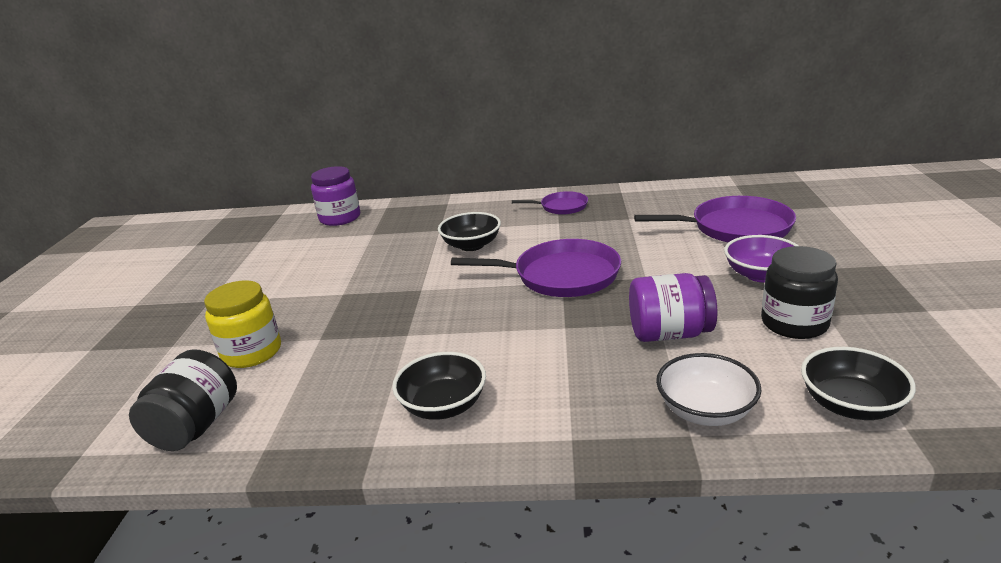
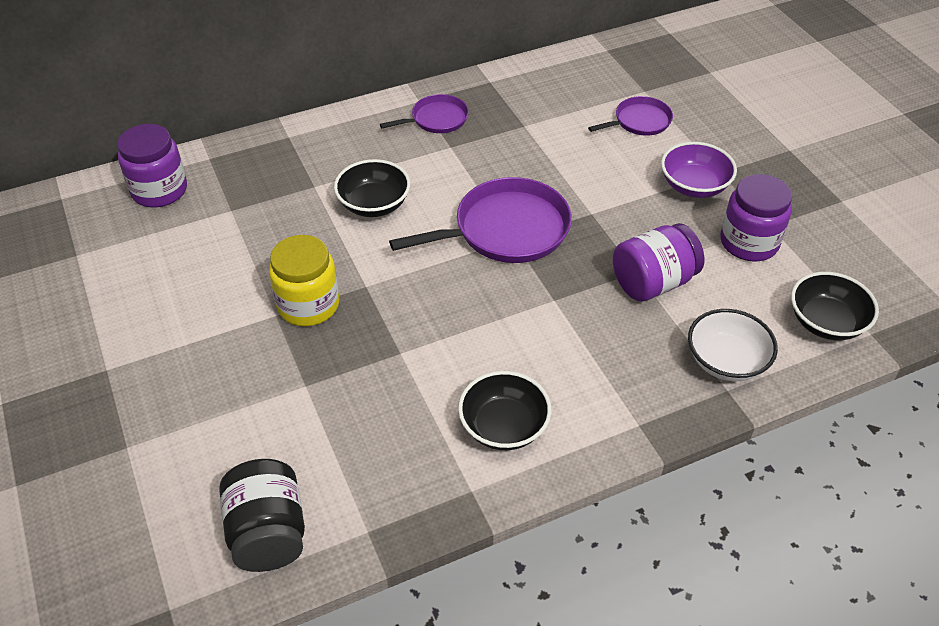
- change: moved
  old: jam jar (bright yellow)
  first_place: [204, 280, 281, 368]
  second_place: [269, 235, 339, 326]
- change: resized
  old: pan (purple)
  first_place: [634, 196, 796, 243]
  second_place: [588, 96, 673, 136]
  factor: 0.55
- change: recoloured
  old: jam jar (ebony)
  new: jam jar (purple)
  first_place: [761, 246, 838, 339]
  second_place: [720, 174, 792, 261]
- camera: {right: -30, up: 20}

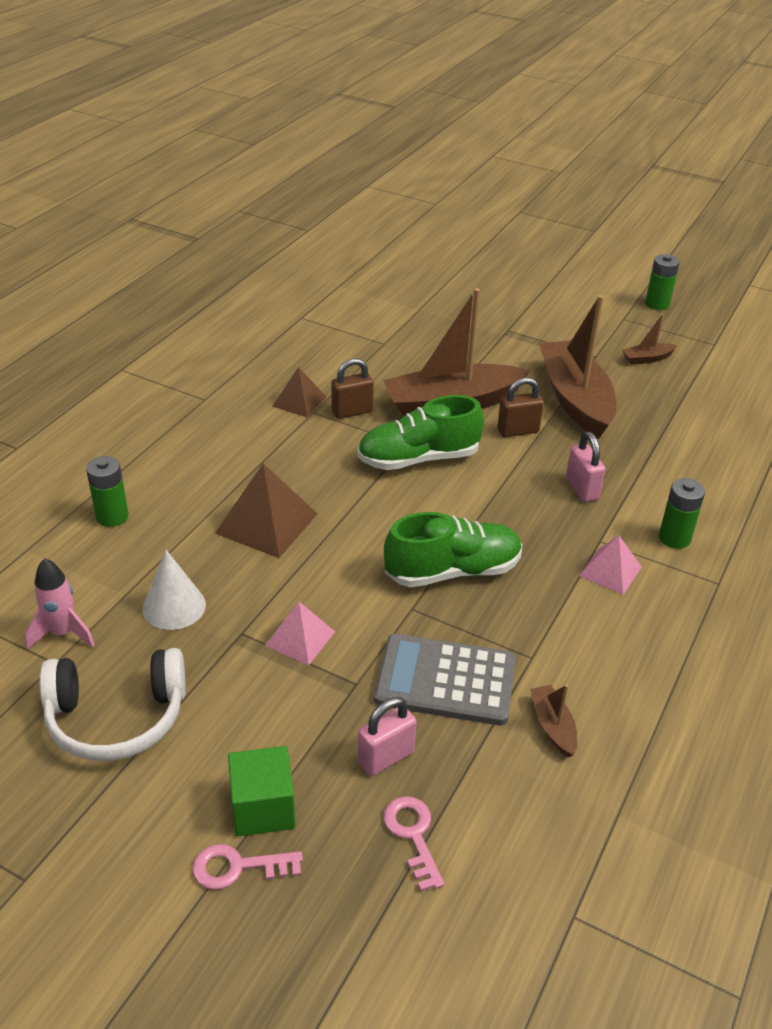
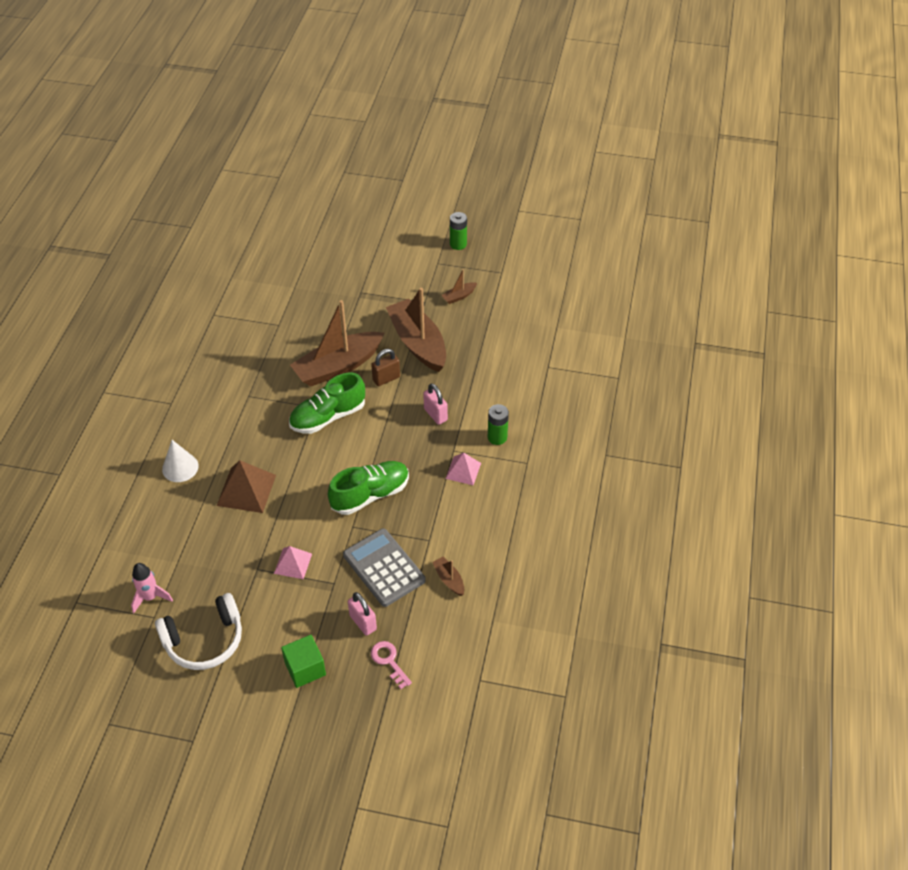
- change: removed
  old: power cell (emerald)
  first_place: [86, 456, 129, 527]
- change: moved
  old: cone (snow-white)
  first_place: [143, 550, 206, 630]
  second_place: [162, 440, 199, 482]
- change: removed
  old: key (pink)
  first_place: [192, 844, 303, 890]
- change: removed
  old: solid pyramid (russet)
  first_place: [273, 367, 326, 417]
- change: removed
  old: small lock (russet)
  first_place: [331, 358, 374, 419]
- change: turned
  old: small lock (pink)
  first_place: [358, 697, 417, 776]
  second_place: [348, 592, 377, 636]
  degrees: -75
- change: turned
  old: calculator (ash-grey)
  first_place: [374, 634, 516, 725]
  second_place: [343, 528, 426, 607]
  degrees: 60
- camera: {right: -15, up: 10}

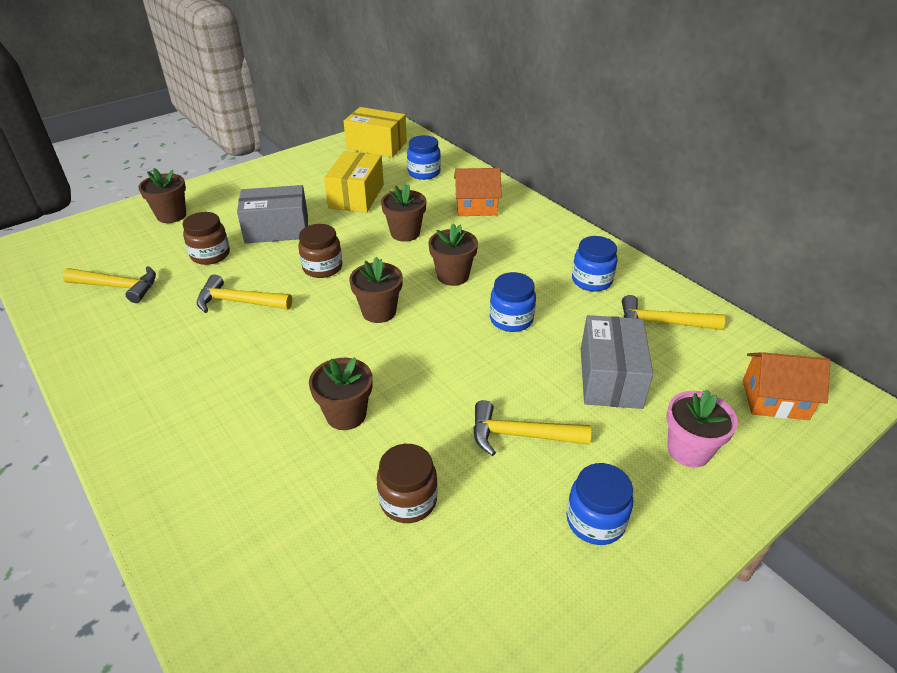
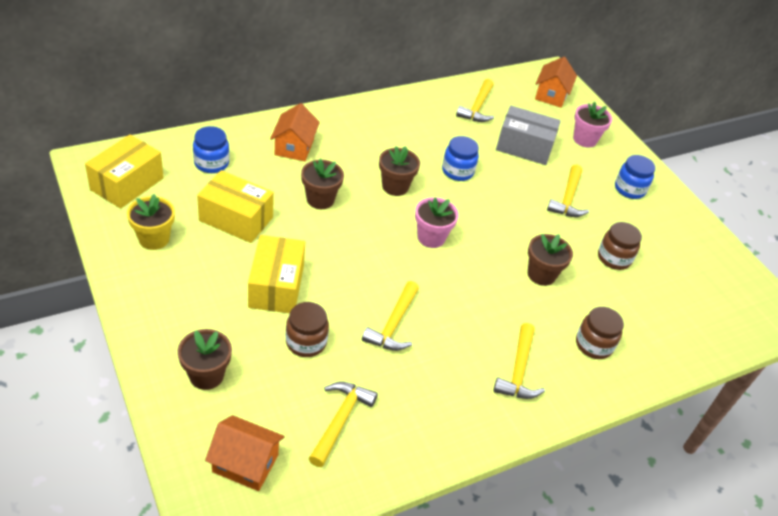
- change: recoloured
  old: box (ash-grey)
  new: box (bright yellow)
  first_place: [237, 185, 308, 244]
  second_place: [248, 235, 305, 313]
- change: moved
  old: jam jar (russet)
  first_place: [298, 224, 342, 278]
  second_place: [576, 307, 624, 359]
- change: recoloured
  old: flower pot (russet)
  new: flower pot (pink)
  first_place: [349, 257, 403, 323]
  second_place: [415, 197, 459, 248]
- change: removed
  old: jam jar (cobalt)
  first_place: [572, 236, 617, 292]
- change: added
  new: flower pot (bright yellow)
  second_place: [127, 194, 175, 250]
- change: added
  new: toy house (bright orange)
  second_place: [205, 415, 284, 491]
- change: added
  new: claw hammer (bright yellow)
  second_place: [493, 323, 545, 399]
- camera: {right: -85, up: 5}

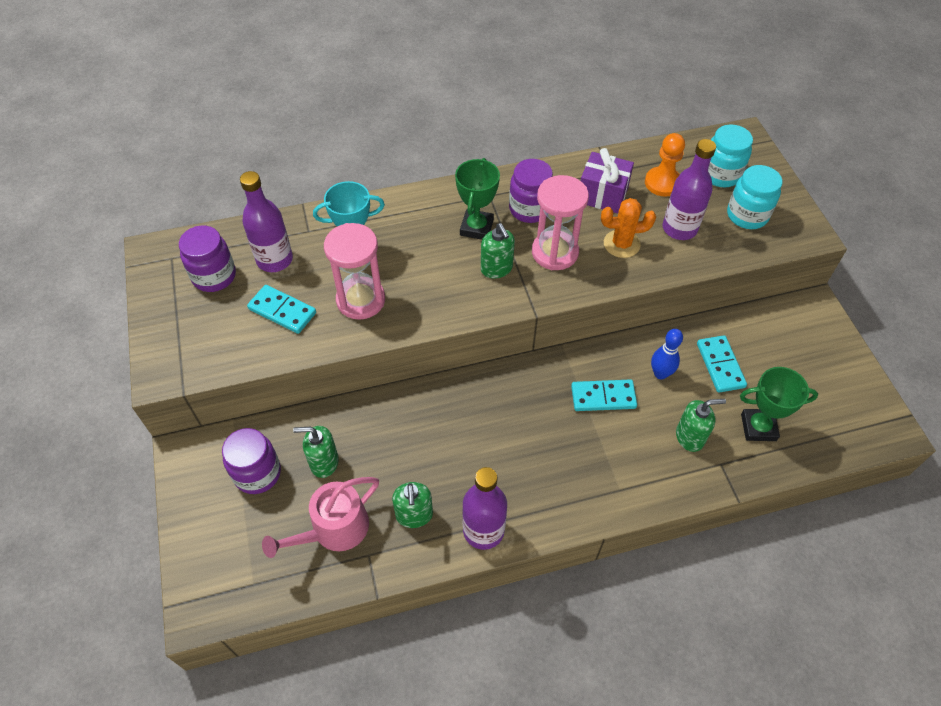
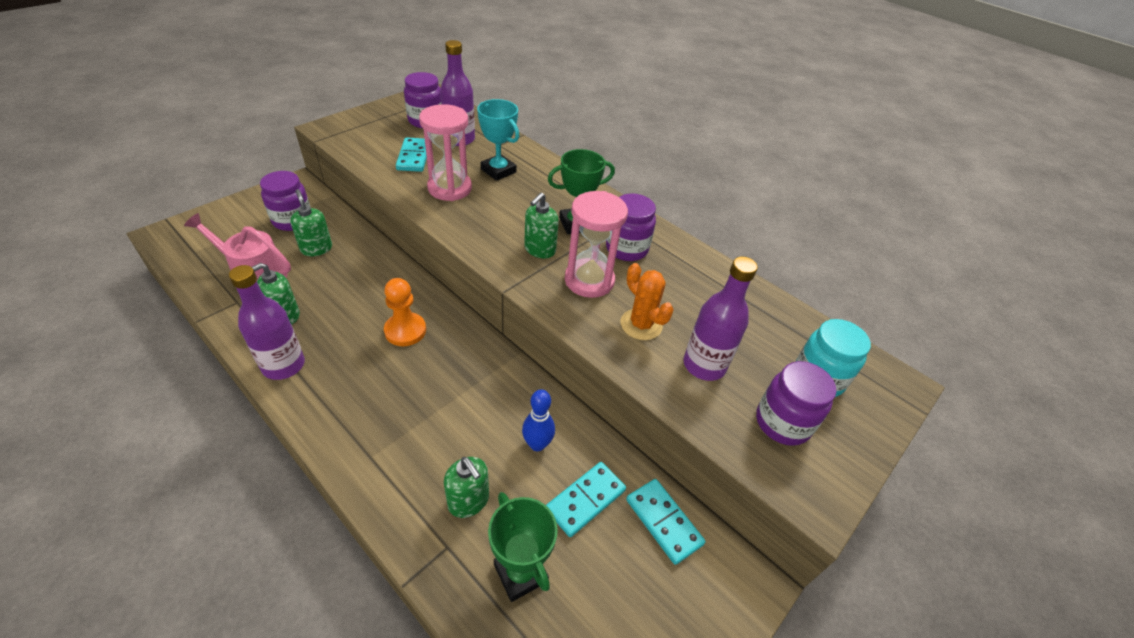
- change: moved
  old: domino (aqua)
  first_place: [571, 379, 637, 411]
  second_place: [626, 479, 706, 565]
- change: removed
  old: gift (purple)
  first_place: [581, 148, 634, 213]
- change: moved
  old: game pawn (bright orange)
  first_place: [645, 133, 685, 197]
  second_place: [384, 278, 426, 346]
- change: recoloured
  old: jam jar (aqua)
  new: jam jar (purple)
  first_place: [727, 165, 782, 229]
  second_place: [756, 361, 836, 446]
- camera: {right: 55, up: -10}

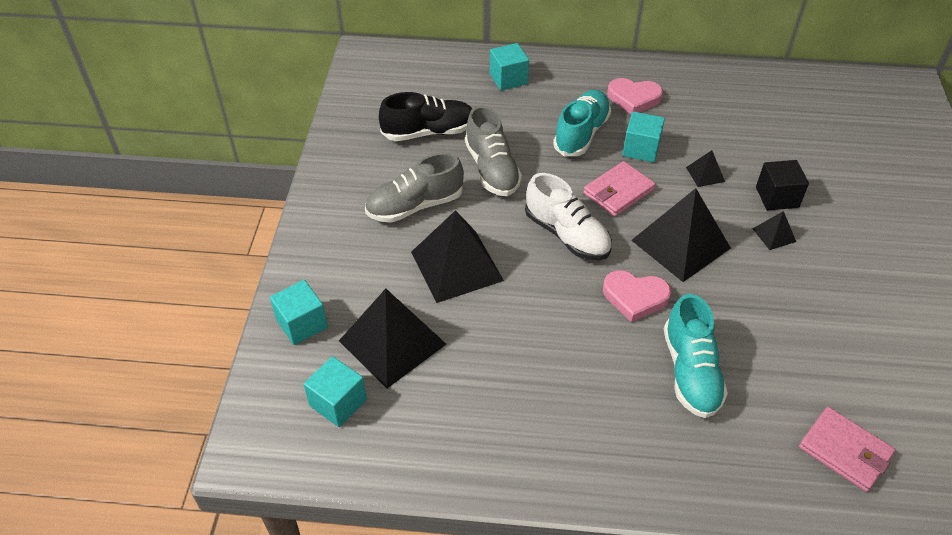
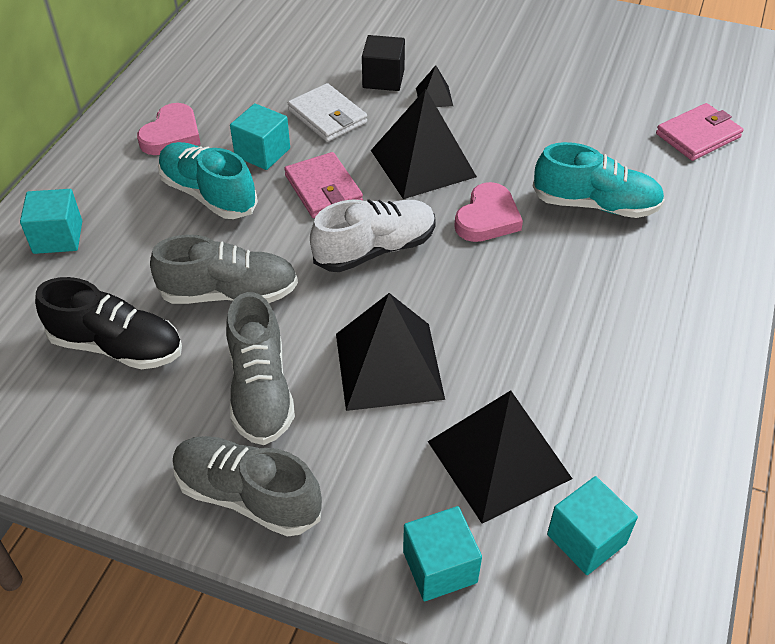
- change: turned
  old: sneaker (ebony)
  first_place: [379, 92, 472, 141]
  second_place: [35, 277, 182, 370]
  degrees: 105
- change: replaced
  old: solid pyramid (ebony)
  new: card wallet (snow-white)
  first_place: [686, 150, 725, 187]
  second_place: [288, 83, 367, 142]
- change: added
  new: sneaker (ash-grey)
  second_place: [173, 436, 322, 537]
- camera: {right: -75, up: 0}

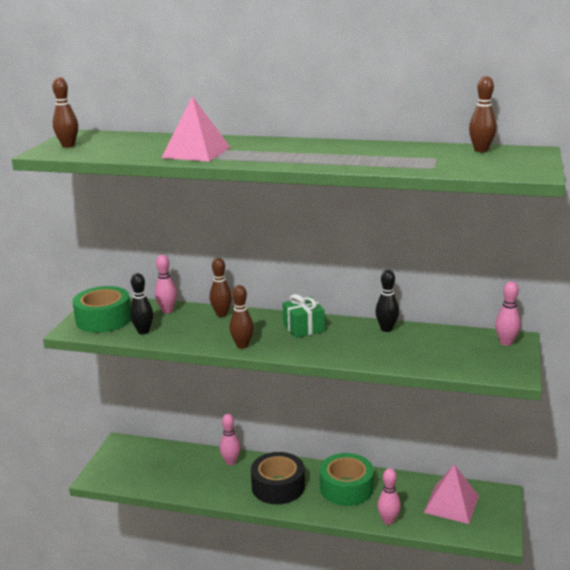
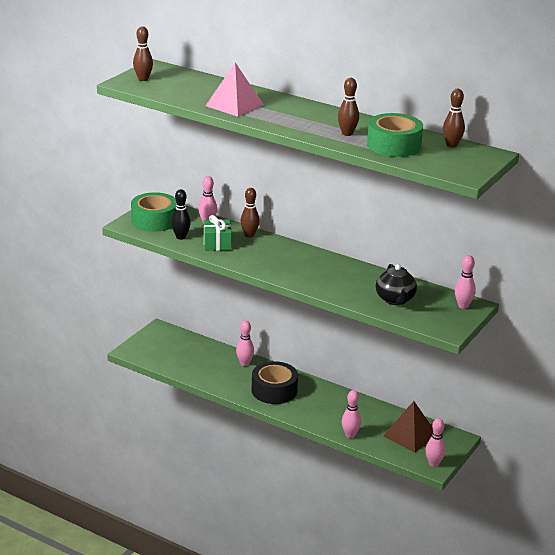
- change: moved
  old: bowling pin (russet)
  first_place: [229, 285, 254, 349]
  second_place: [338, 78, 359, 136]
- change: moved
  old: gift (emerald)
  first_place: [282, 294, 325, 338]
  second_place: [204, 215, 232, 251]
- change: moved
  old: sticky tape (emerald)
  first_place: [320, 453, 374, 506]
  second_place: [367, 113, 423, 157]
- change: removed
  old: bowling pin (ebony)
  first_place: [375, 270, 399, 332]
- change: recoloured
  old: solid pyramid (pink)
  new: solid pyramid (russet)
  first_place: [424, 464, 479, 524]
  second_place: [383, 401, 433, 452]
- change: added
  new: teapot (ebony)
  second_place: [376, 264, 417, 305]
- change: added
  new: bowling pin (pink)
  second_place: [425, 418, 446, 467]
- camera: {right: 15, up: 5}

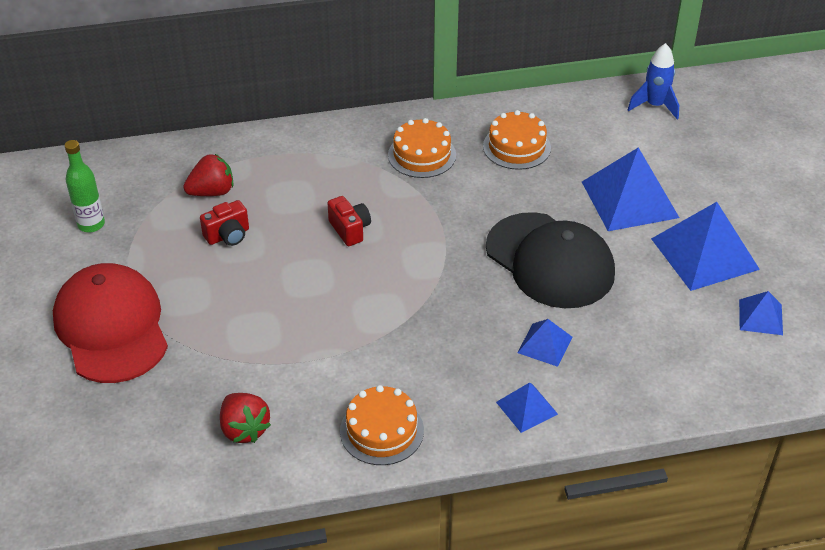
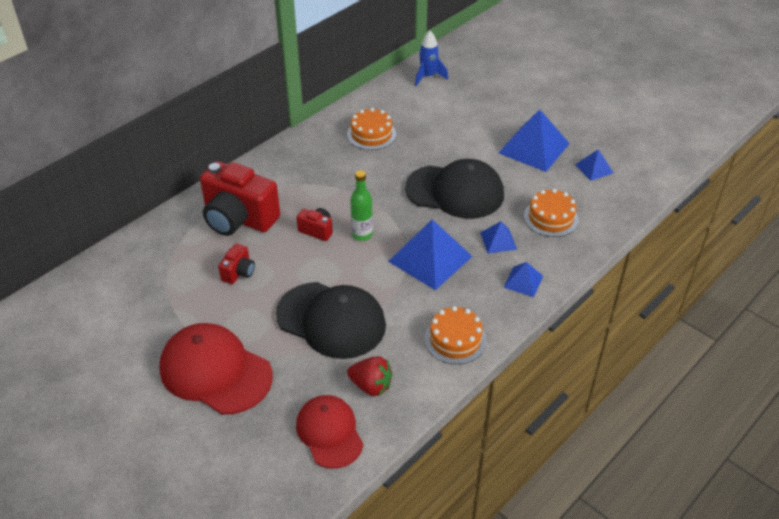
- change: moved
  old: drink bottle (emerald)
  first_place: [65, 140, 105, 232]
  second_place: [350, 170, 373, 241]
- change: removed
  old: strawberry (scarlet)
  first_place: [183, 154, 234, 196]
- change: moved
  old: layer cake (bright orange)
  first_place: [388, 118, 456, 178]
  second_place: [524, 189, 579, 237]
- change: moved
  old: solid pyramid (cobalt)
  first_place: [582, 147, 679, 231]
  second_place: [388, 219, 473, 290]
- change: added
  new: camera (scarlet)
  second_place: [200, 161, 280, 236]
- change: added
  new: baseball cap (ebony)
  second_place: [276, 282, 386, 359]
- change: added
  new: baseball cap (scarlet)
  second_place: [296, 395, 364, 469]
- camera: {right: -35, up: 0}

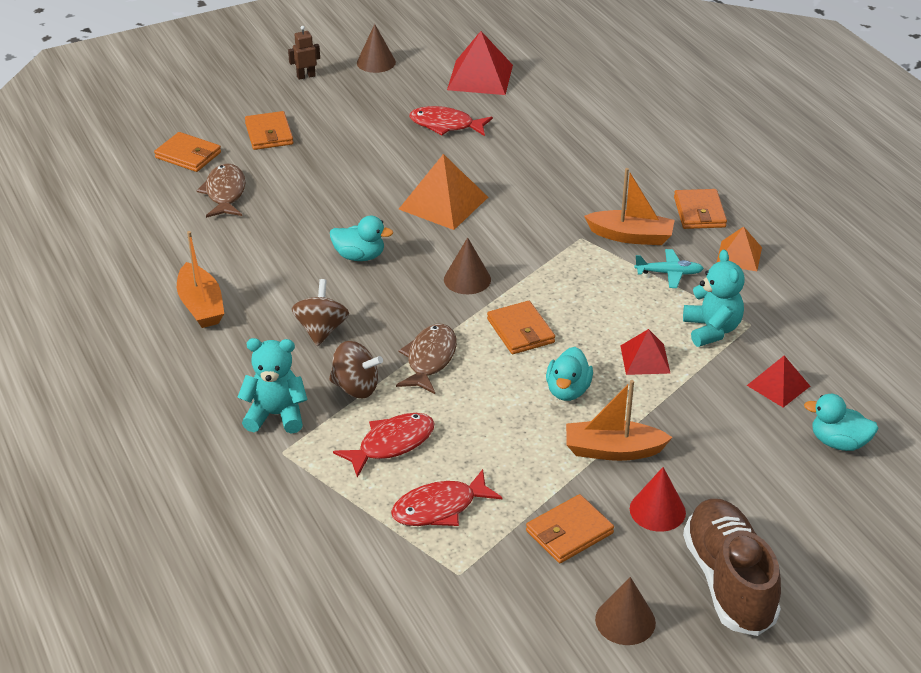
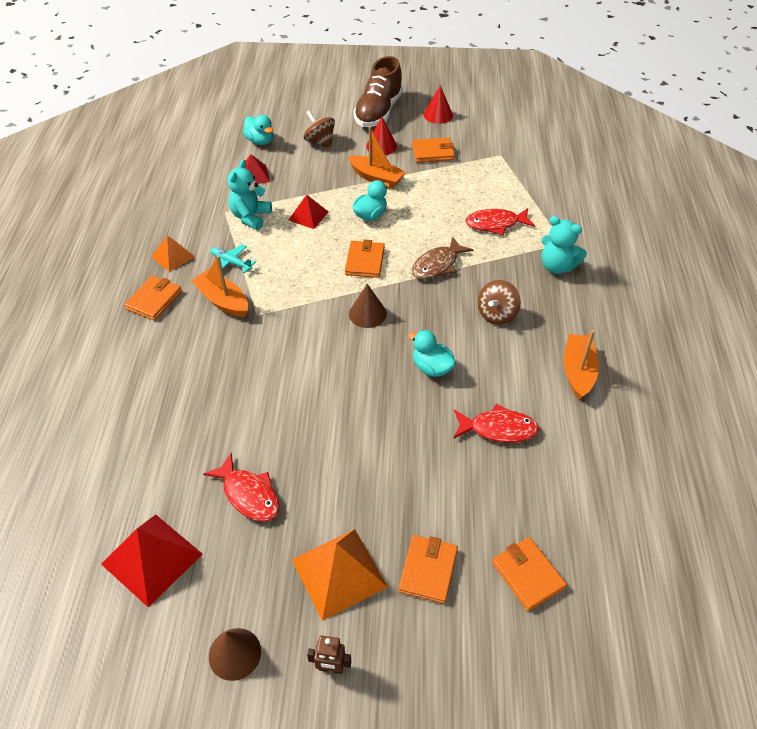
- change: removed
  old: toy fish (russet)
  first_place: [197, 163, 245, 218]
- change: moved
  old: toy top (russet)
  first_place: [329, 341, 383, 398]
  second_place: [303, 110, 335, 149]
- change: moved
  old: toy fish (scarlet)
  first_place: [391, 469, 503, 526]
  second_place: [454, 404, 539, 443]
- change: moved
  old: solid pyramid (bright orange)
  first_place: [399, 154, 488, 230]
  second_place: [292, 529, 388, 621]
- change: recoloured
  old: cone (russet)
  new: cone (scarlet)
  first_place: [595, 577, 656, 645]
  second_place: [424, 86, 453, 124]
- camera: {right: -150, up: 10}

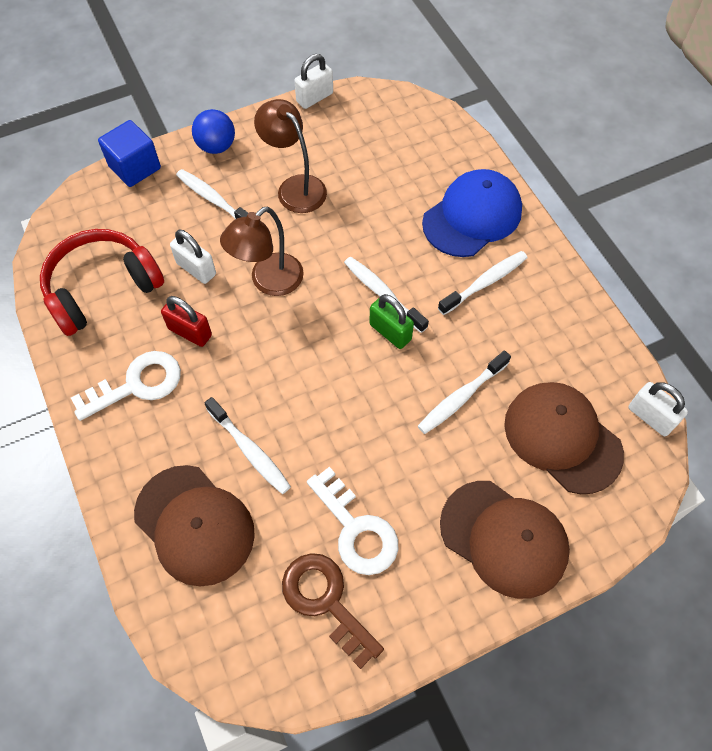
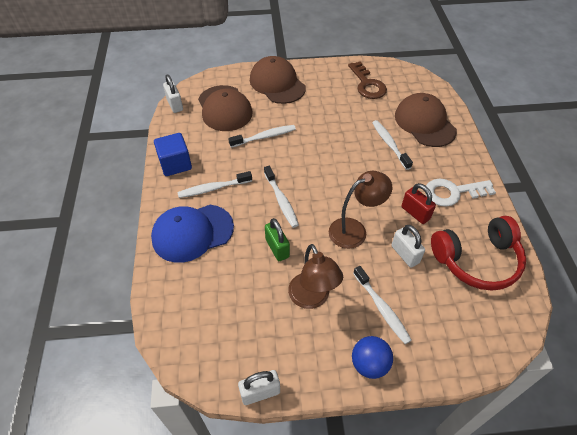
- change: moved
  old: solid cube (cobalt)
  first_place: [98, 120, 161, 187]
  second_place: [154, 133, 192, 176]
- change: removed
  old: key (snow-white)
  first_place: [307, 467, 398, 575]
- change: moved
  old: small lock (emerald)
  first_place: [369, 294, 414, 349]
  second_place: [265, 218, 290, 261]
- camera: {right: -160, up: -10}

